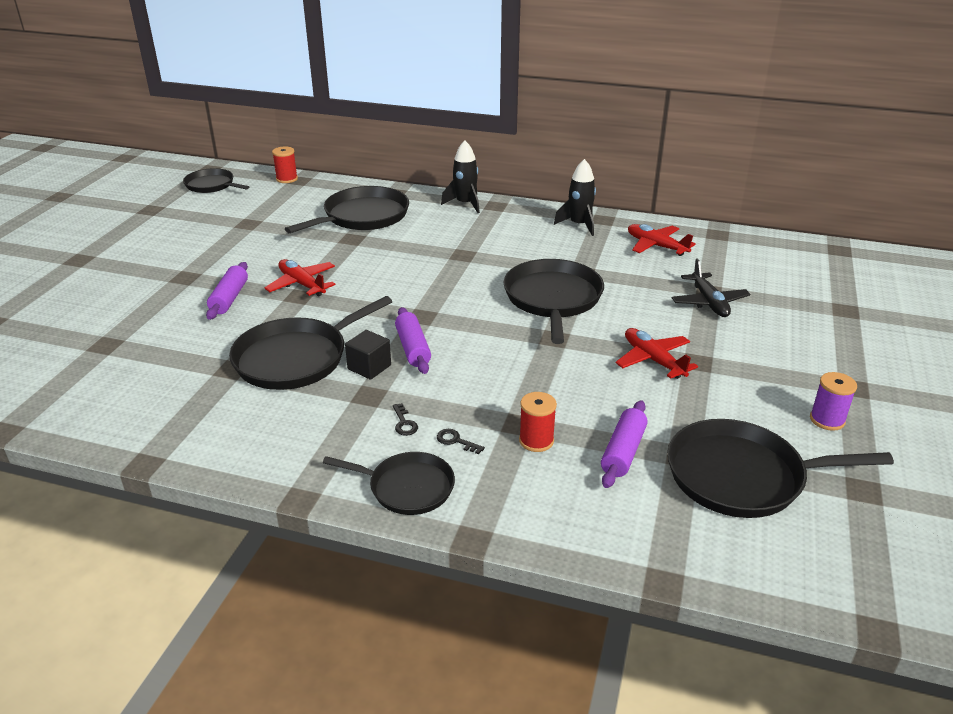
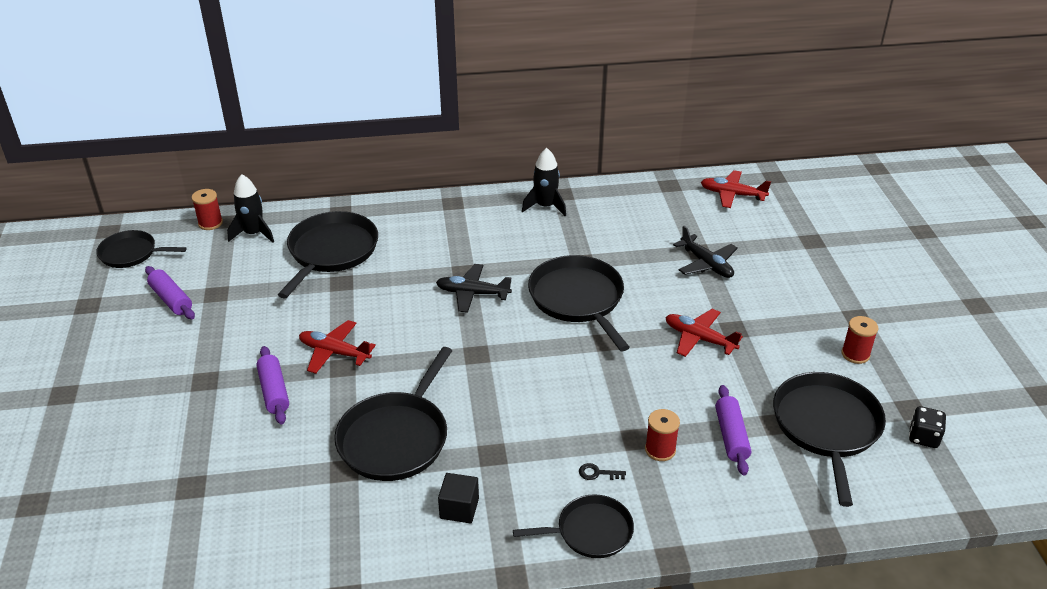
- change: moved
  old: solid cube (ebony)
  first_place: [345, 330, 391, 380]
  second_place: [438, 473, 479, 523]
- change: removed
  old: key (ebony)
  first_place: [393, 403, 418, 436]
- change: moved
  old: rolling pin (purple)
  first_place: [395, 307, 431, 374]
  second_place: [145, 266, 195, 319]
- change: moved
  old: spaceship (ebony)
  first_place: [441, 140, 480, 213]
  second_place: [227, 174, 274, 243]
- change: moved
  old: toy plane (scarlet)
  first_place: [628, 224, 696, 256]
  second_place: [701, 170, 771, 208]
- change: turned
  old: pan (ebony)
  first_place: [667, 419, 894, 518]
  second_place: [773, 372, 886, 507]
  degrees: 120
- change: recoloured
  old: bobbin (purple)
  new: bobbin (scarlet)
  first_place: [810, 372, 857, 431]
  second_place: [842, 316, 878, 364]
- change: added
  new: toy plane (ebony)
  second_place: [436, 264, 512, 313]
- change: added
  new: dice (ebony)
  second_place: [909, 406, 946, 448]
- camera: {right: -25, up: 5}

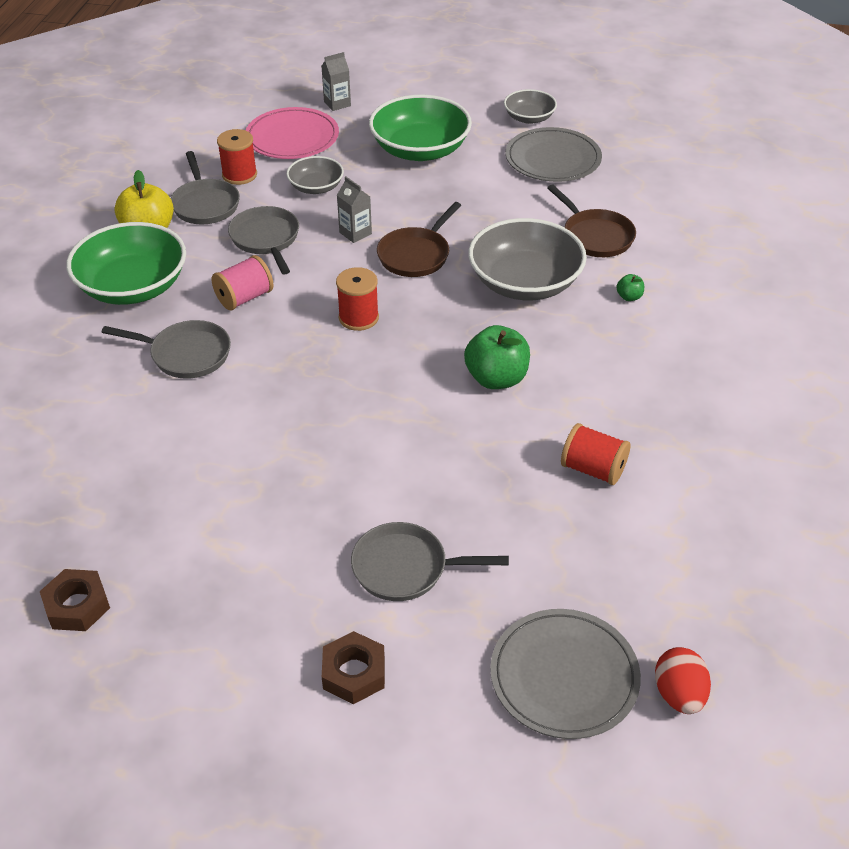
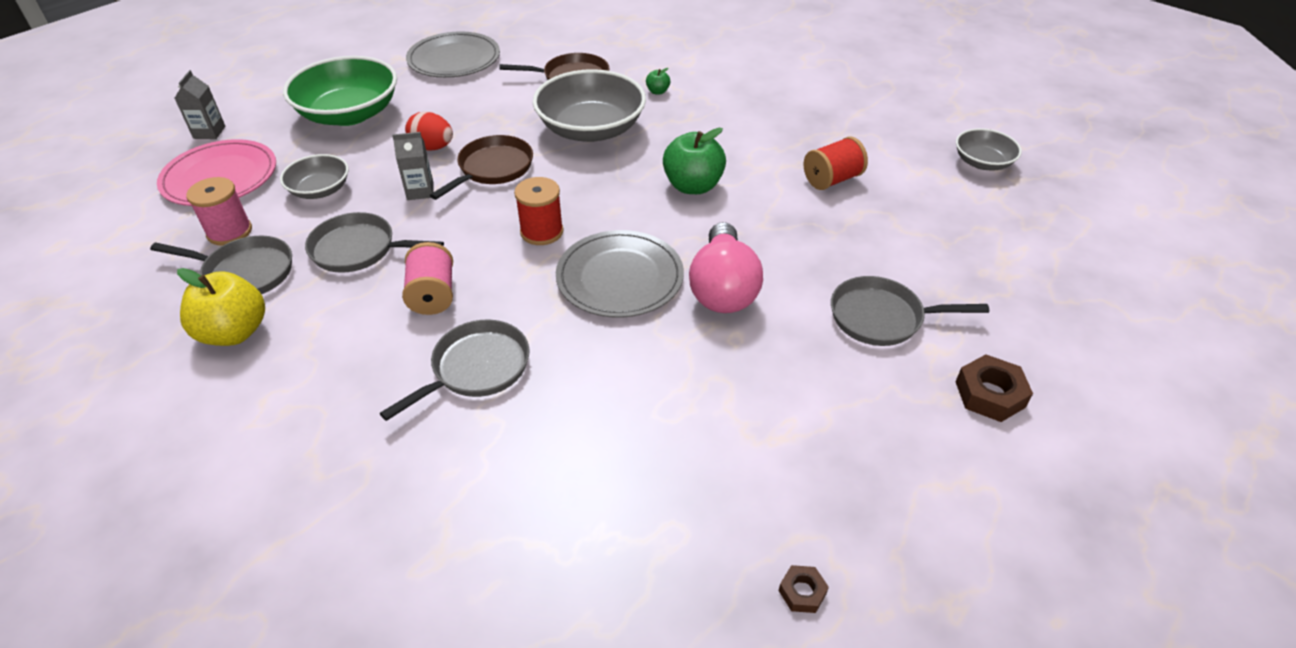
- change: resized
  old: nut (russet)
  first_place: [40, 569, 110, 631]
  second_place: [778, 565, 829, 613]
  factor: 0.57
- change: removed
  old: serving bowl (emerald)
  first_place: [66, 222, 186, 305]
- change: recoloured
  old: bobbin (scarlet)
  new: bobbin (pink)
  first_place: [217, 129, 257, 185]
  second_place: [186, 177, 252, 246]
- change: turned
  old: pan (ash-grey)
  first_place: [351, 522, 509, 601]
  second_place: [831, 276, 989, 346]
  degrees: 60
- change: turned
  old: pan (russet)
  first_place: [377, 202, 461, 277]
  second_place: [430, 135, 533, 200]
  degrees: -120
- change: moved
  old: flat dish (ash-grey)
  first_place: [490, 609, 641, 739]
  second_place: [556, 230, 684, 318]
- change: moved
  old: serving bowl (ash-grey)
  first_place: [504, 89, 557, 124]
  second_place: [956, 128, 1022, 171]
- change: moved
  old: egg (scarlet)
  first_place: [655, 647, 711, 714]
  second_place: [405, 112, 453, 151]
- change: added
  new: light bulb (pink)
  second_place: [689, 222, 763, 313]
- camera: {right: -60, up: 0}

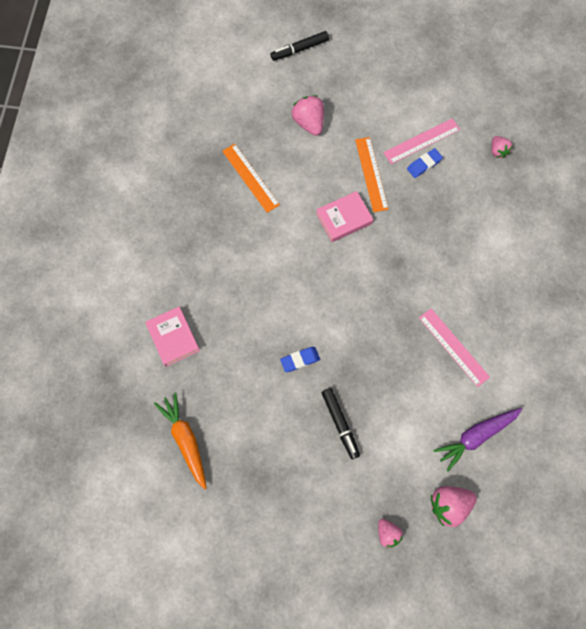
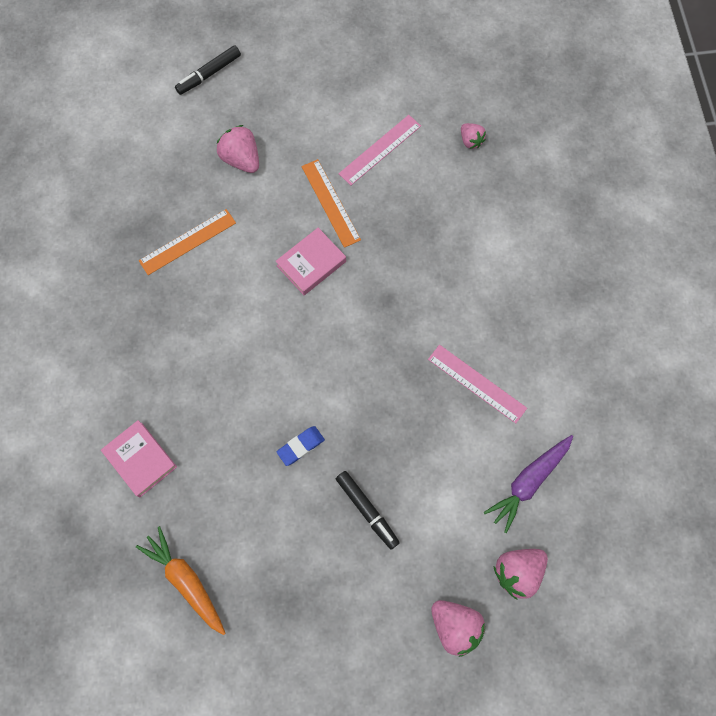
- change: turned
  old: ruler (bright orange)
  first_place: [222, 144, 280, 213]
  second_place: [139, 209, 236, 275]
  degrees: -75
- change: resized
  old: strawberry (pink)
  first_place: [378, 519, 403, 548]
  second_place: [431, 600, 485, 657]
  factor: 1.63
- change: removed
  old: pencil eraser (cobalt)
  first_place: [407, 148, 443, 178]
- camera: {right: -15, up: 0}

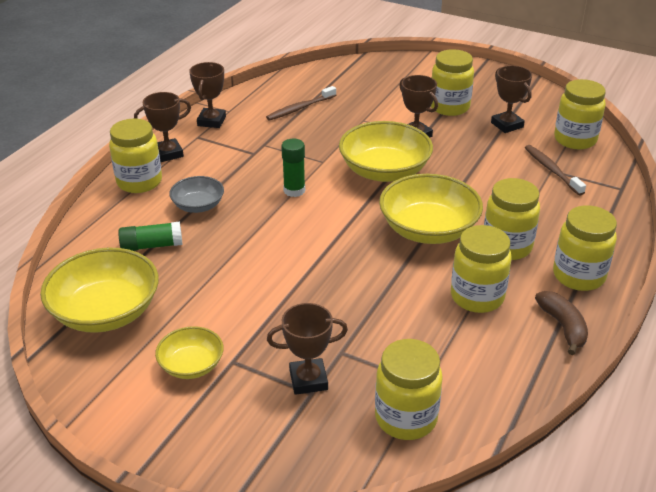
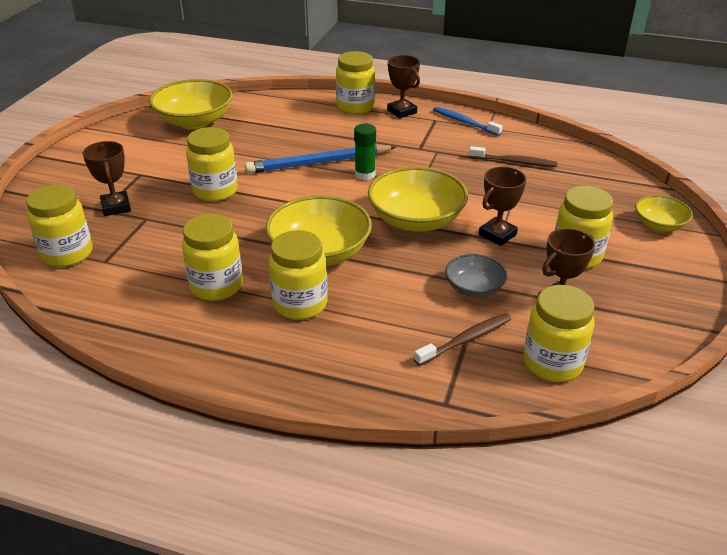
- change: removed
  old: glue stick (emerald)
  first_place: [118, 221, 182, 251]
- change: moved
  old: serving bowl (bright yellow)
  first_place: [155, 326, 224, 379]
  second_place: [635, 195, 693, 232]
- change: moved
  old: serving bowl (ash-grey)
  first_place: [169, 176, 224, 213]
  second_place: [445, 254, 507, 297]
- change: replaced
  old: trophy (russet)
  new: dental brush (cobalt)
  first_place: [189, 62, 226, 128]
  second_place: [433, 107, 503, 136]
- change: turned
  old: dental brush (russet)
  first_place: [266, 86, 336, 121]
  second_place: [469, 146, 557, 167]
  degrees: 150
- change: removed
  old: toy banana (russet)
  first_place: [535, 291, 588, 355]
- change: moved
  old: jam jar (bright yellow)
  first_place: [553, 205, 617, 291]
  second_place: [186, 127, 238, 202]
- change: added
  new: lead pencil (cobalt)
  second_place: [245, 144, 396, 174]
- camera: {right: 80, up: 0}

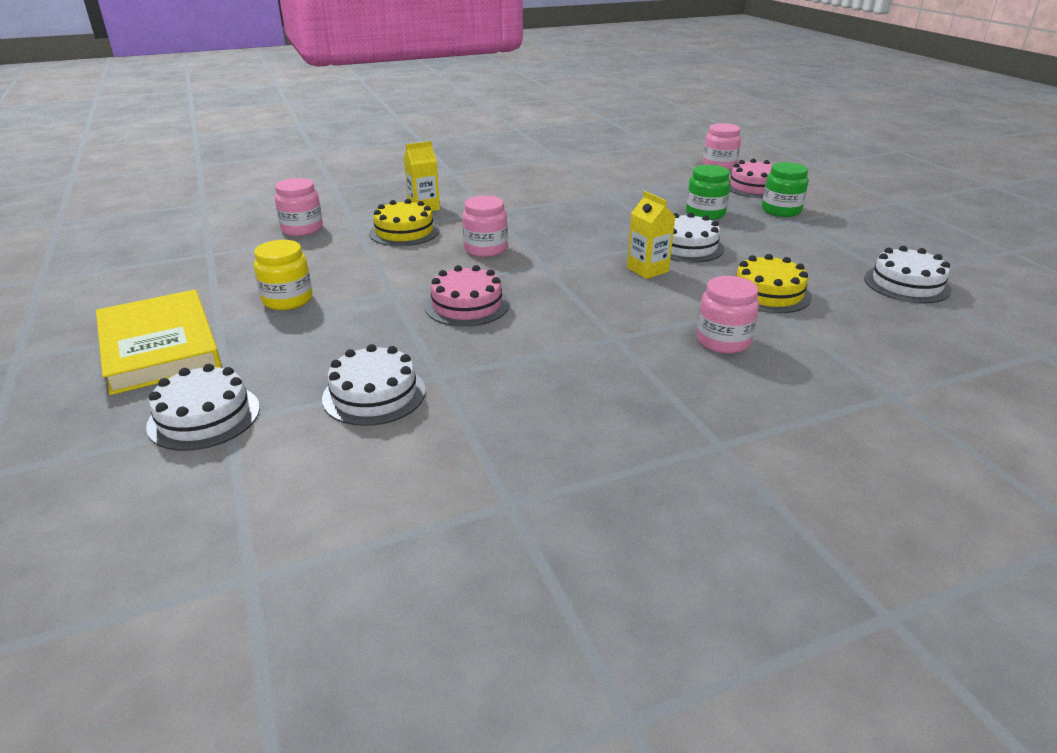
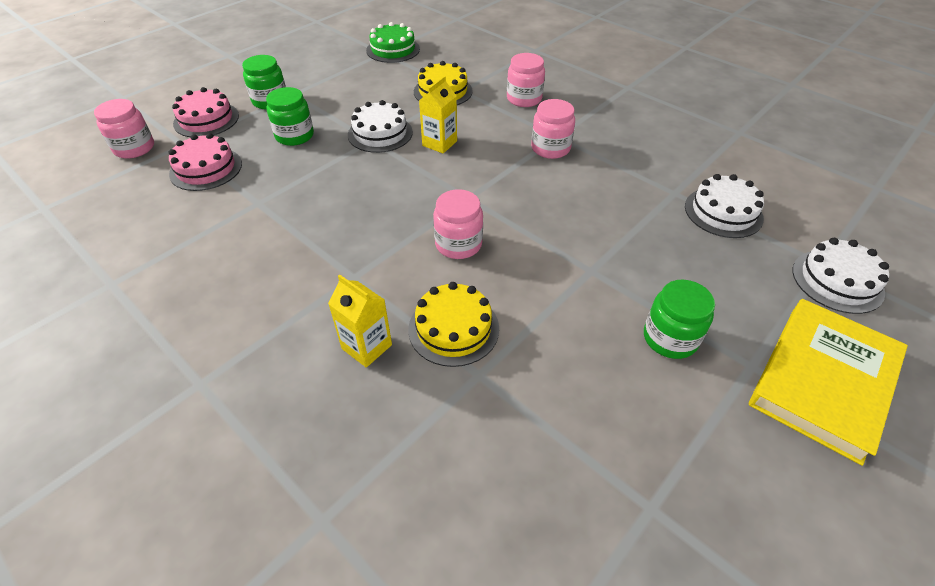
- change: recoloured
  old: jam jar (bright yellow)
  new: jam jar (emerald)
  first_place: [254, 240, 312, 310]
  second_place: [644, 279, 715, 359]
- change: moved
  old: jam jar (pink)
  first_place: [275, 178, 323, 236]
  second_place: [531, 99, 575, 159]
- change: moved
  old: layer cake (pink)
  first_place: [425, 265, 509, 327]
  second_place: [169, 133, 242, 191]
- change: recoloured
  old: layer cake (snow-white)
  new: layer cake (emerald)
  first_place: [864, 246, 951, 303]
  second_place: [366, 22, 420, 63]
- camera: {right: -115, up: 15}

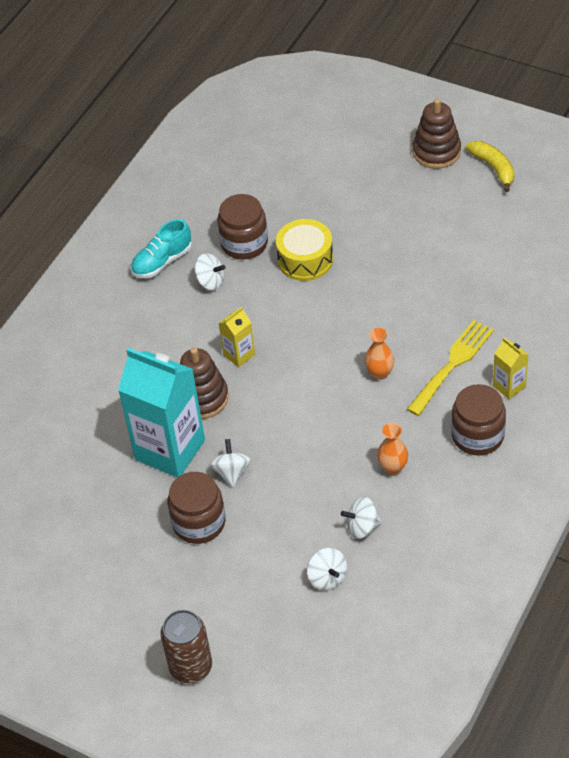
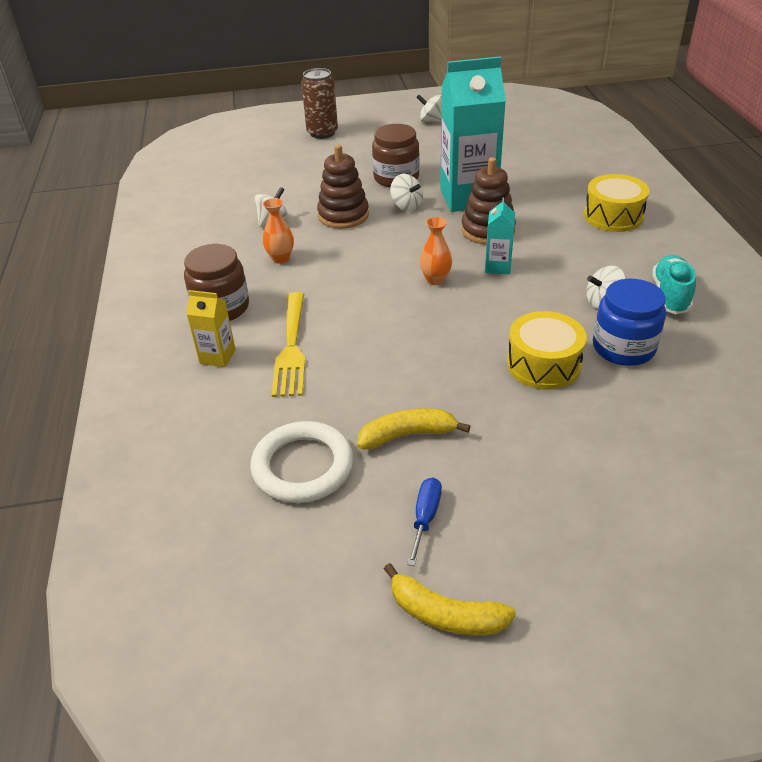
- change: recoloured
  old: jam jar (russet)
  new: jam jar (cobalt)
  first_place: [217, 194, 268, 259]
  second_place: [593, 279, 666, 366]
- change: recoloured
  old: carton (bright yellow)
  new: carton (aqua)
  first_place: [219, 307, 255, 367]
  second_place: [485, 198, 515, 274]
- change: moved
  old: toy top (snow-white)
  first_place: [307, 548, 347, 590]
  second_place: [416, 95, 442, 122]
- change: moved
  old: tall vase (bright orange)
  first_place: [365, 328, 395, 380]
  second_place: [420, 217, 452, 285]
- change: moved
  old: ring stacker (russet)
  first_place: [413, 98, 461, 169]
  second_place: [317, 144, 369, 229]
- change: added
  new: torus (snow-white)
  second_place: [250, 421, 353, 503]
- change: added
  new: toy banana (bright yellow)
  second_place: [357, 408, 470, 449]
- change: added
  new: hand screwdriver (cobalt)
  second_place: [407, 477, 442, 566]
- change: added
  new: drum (bright yellow)
  second_place: [584, 174, 649, 232]
- camera: {right: 140, up: -10}

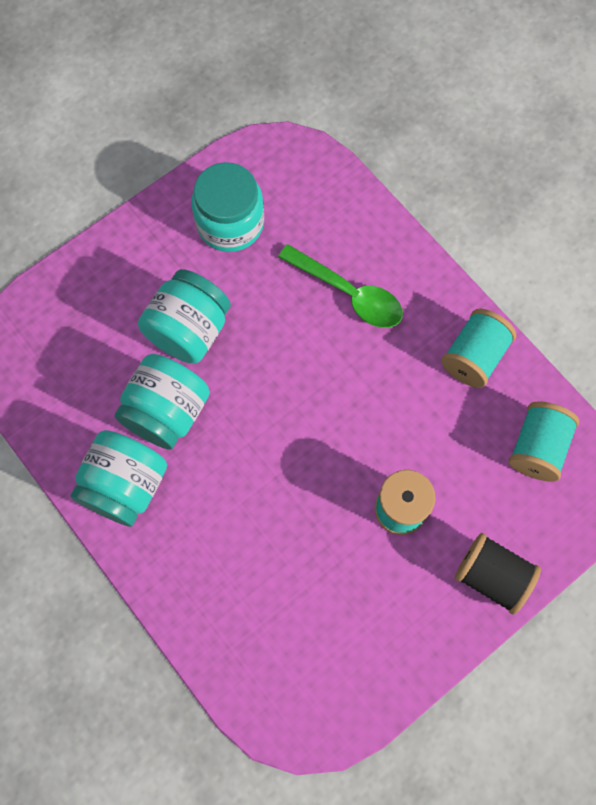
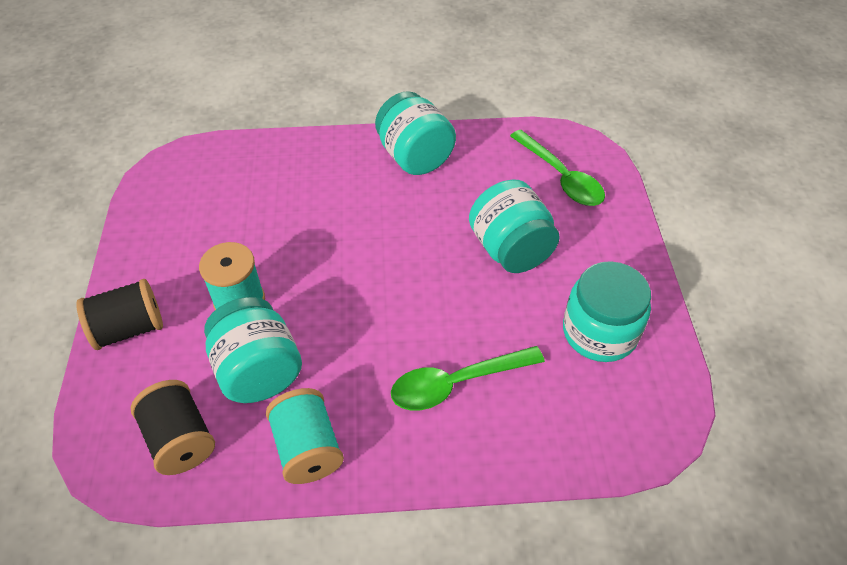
- change: moved
  old: jam jar (aqua)
  first_place: [115, 354, 210, 450]
  second_place: [204, 297, 302, 403]
- change: recoloured
  old: bobbin (aqua)
  new: bobbin (ebony)
  first_place: [509, 401, 579, 482]
  second_place: [131, 380, 215, 475]
- change: added
  new: spoon (emerald)
  second_place: [510, 130, 605, 206]
- camera: {right: 125, up: -20}

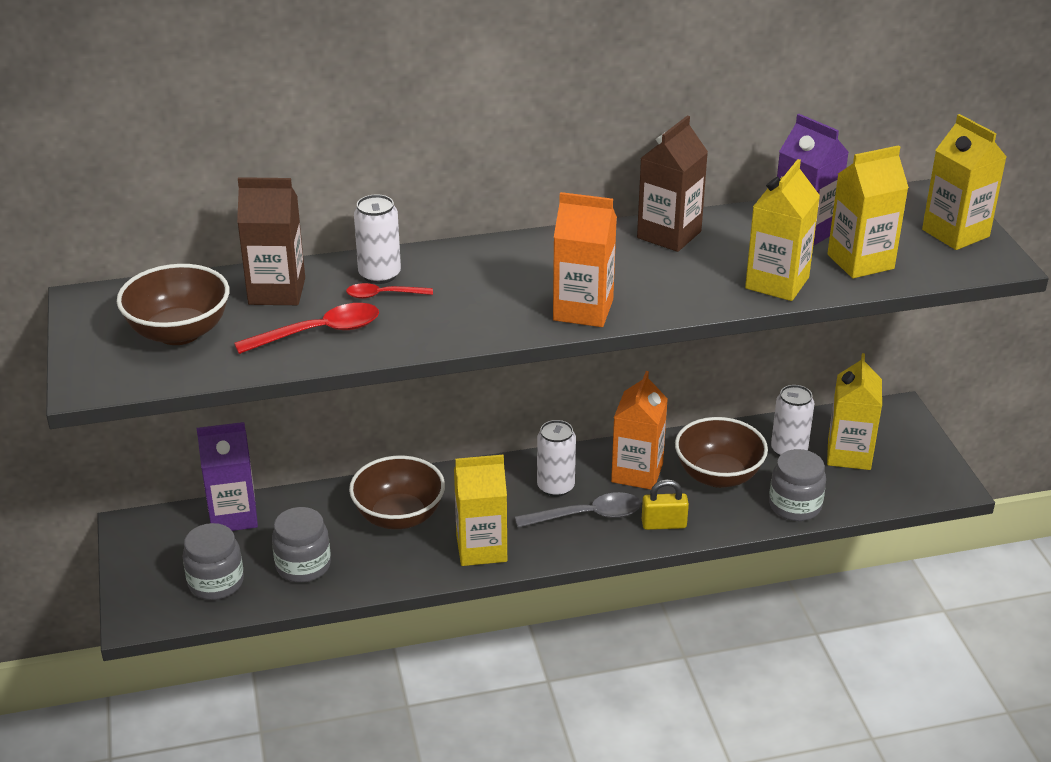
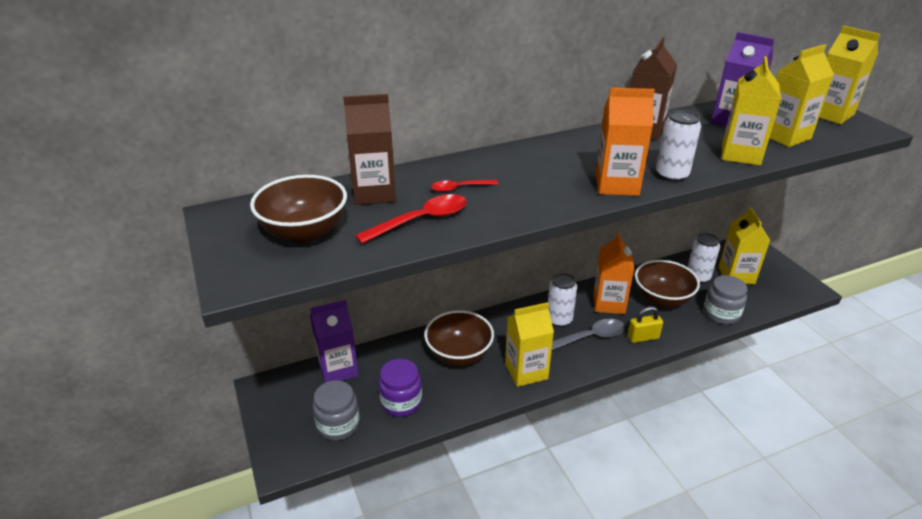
- change: recoloured
  old: jam jar (ash-grey)
  new: jam jar (purple)
  first_place: [272, 507, 331, 583]
  second_place: [378, 359, 422, 417]
- change: moved
  old: soda can (snow-white)
  first_place: [354, 194, 401, 284]
  second_place: [656, 110, 701, 182]
- camera: {right: -10, up: 0}

